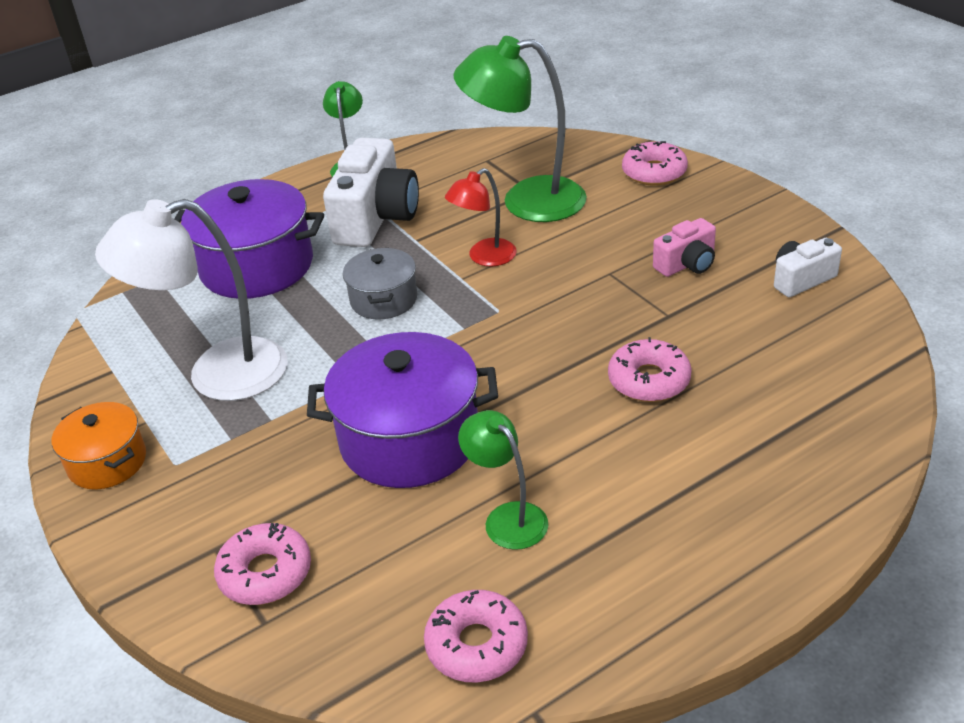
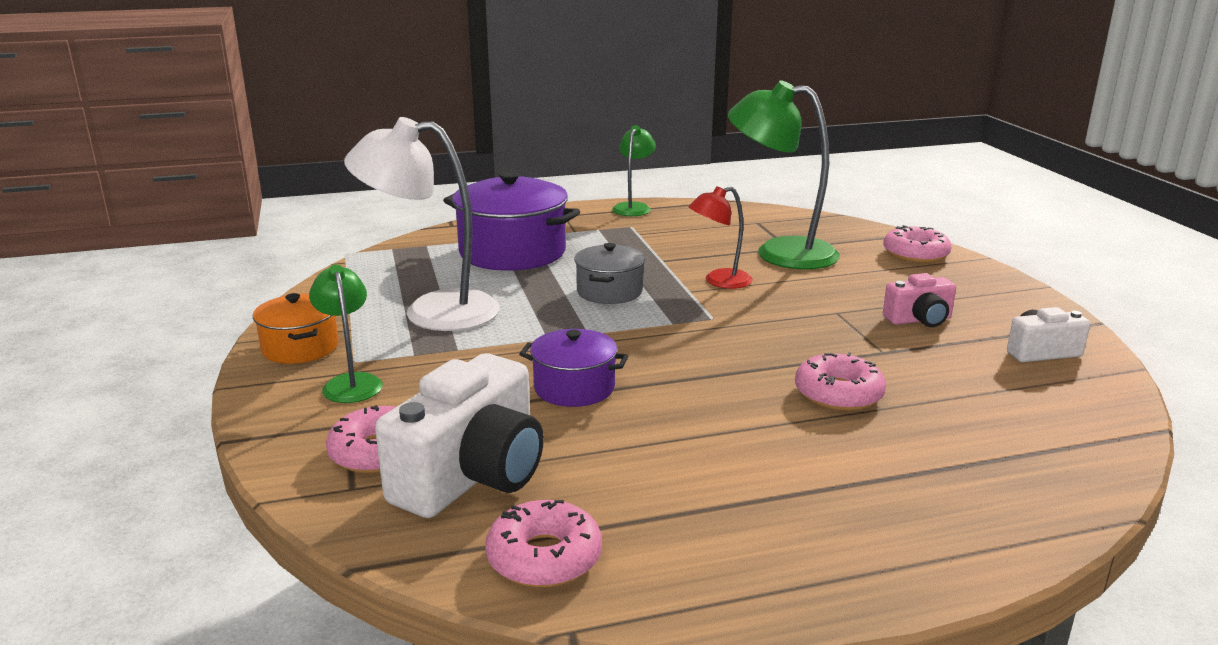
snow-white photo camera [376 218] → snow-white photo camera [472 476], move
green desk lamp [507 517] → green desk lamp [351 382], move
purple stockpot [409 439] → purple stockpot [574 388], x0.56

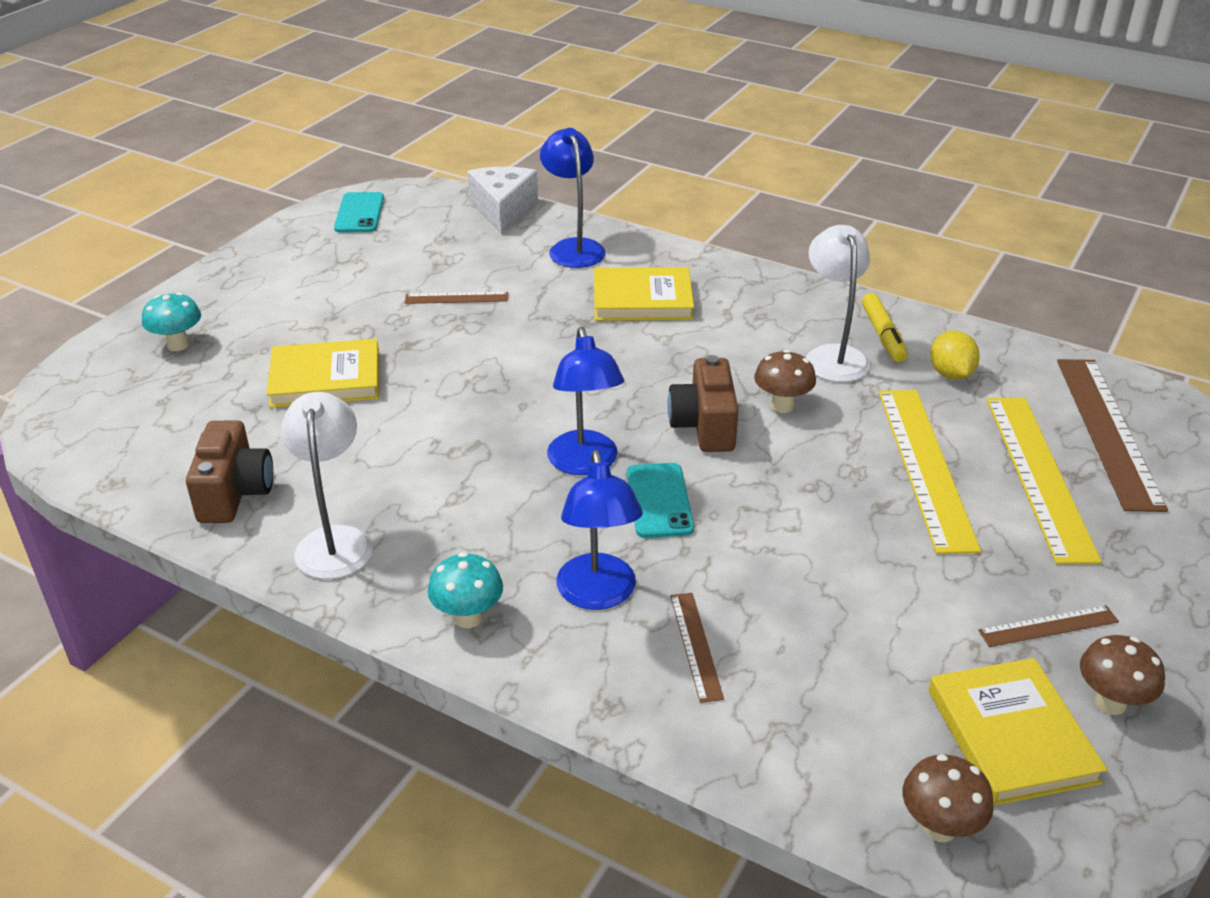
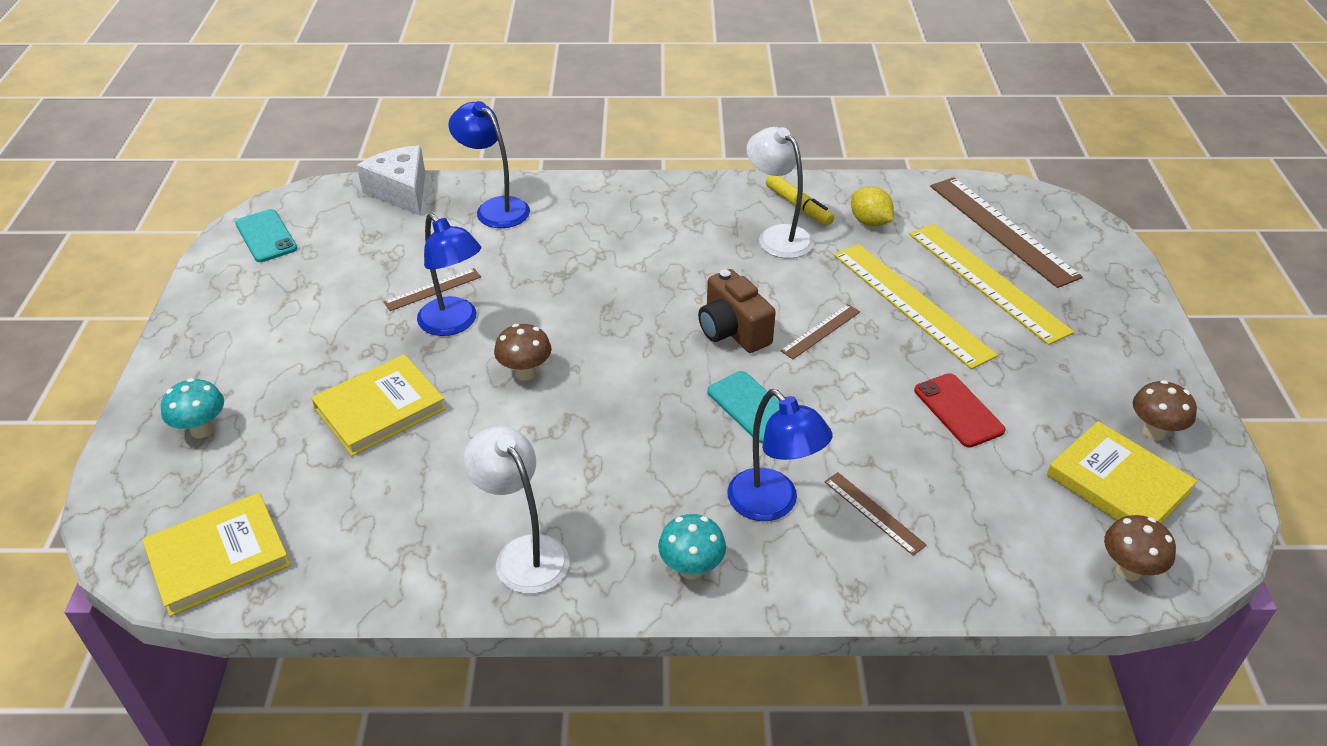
dark brown photo camera [234 493] → -
- → scarlet smartphone [958 410]
royal blue desk lamp [585 463] → royal blue desk lamp [454 324], move
bright yellow book [642 299] → bright yellow book [219 557], move
dark brown fungus [782 406] → dark brown fungus [525 373], move
dark brown measuring stick [1048 626] → dark brown measuring stick [820 331], move

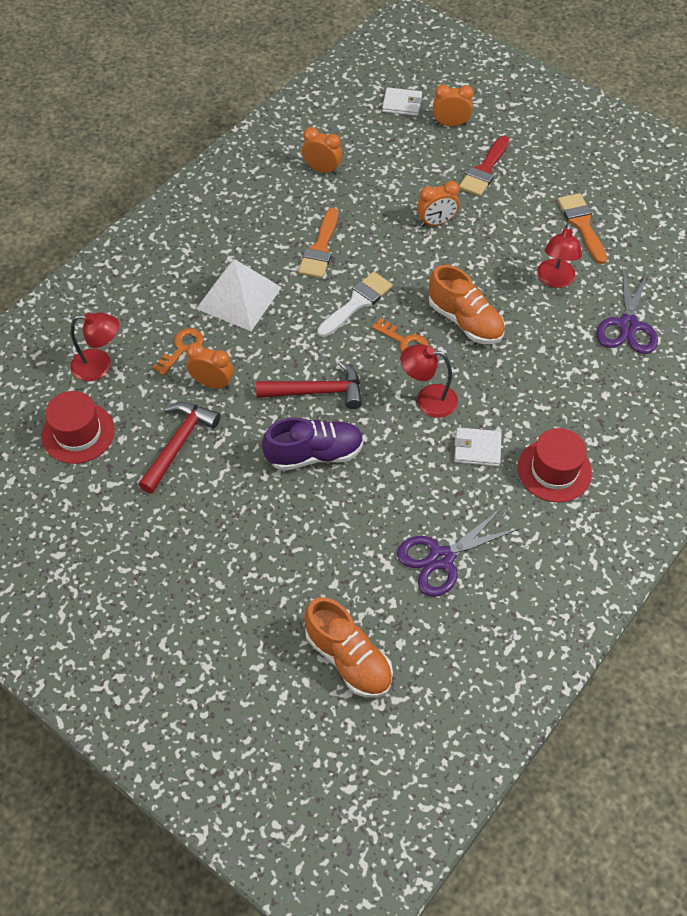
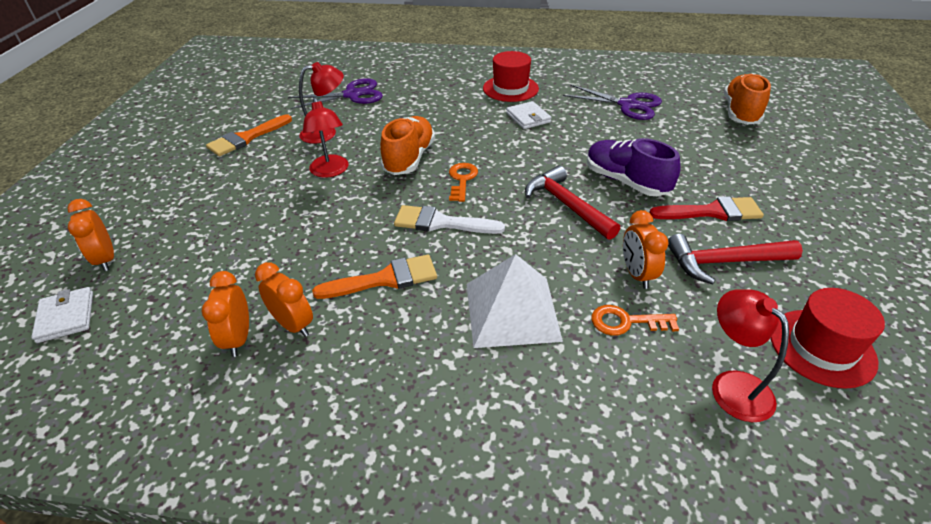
scarlet desk lamp [427 399] → scarlet desk lamp [330 171], move
orange-coloured clock [436 222] → orange-coloured clock [293 325], move
scarlet paint brush [484 170] → scarlet paint brush [712 212], move

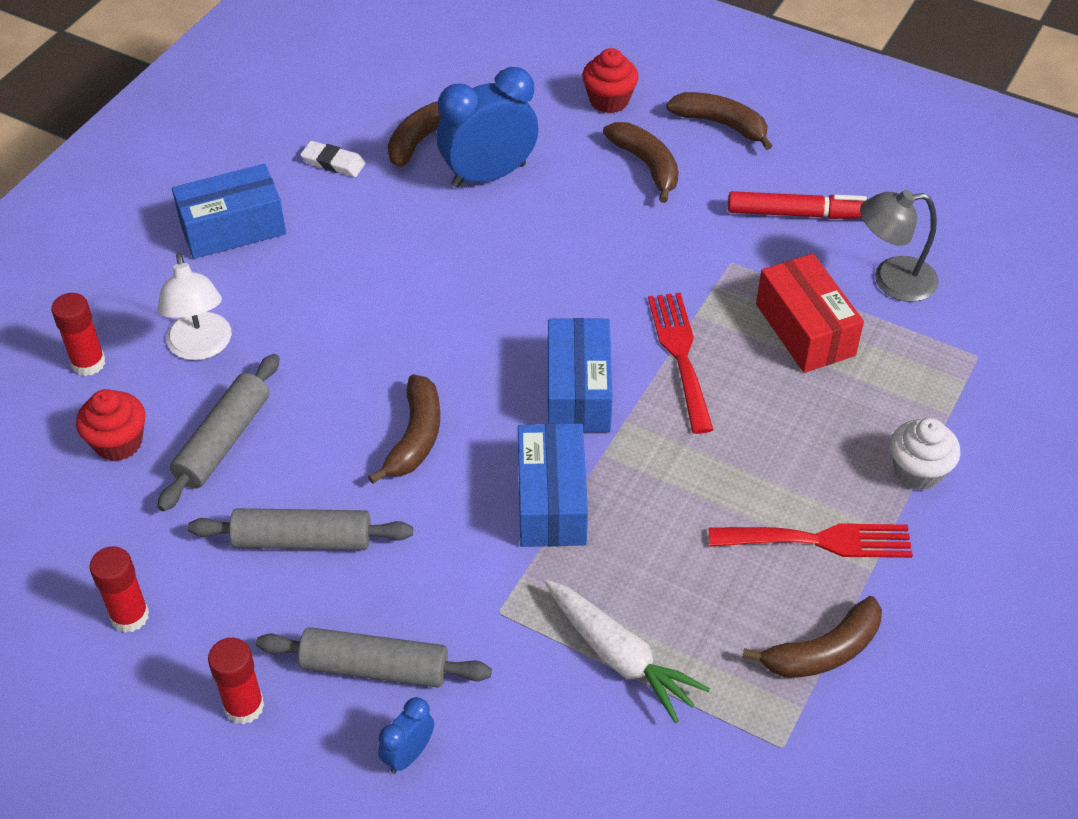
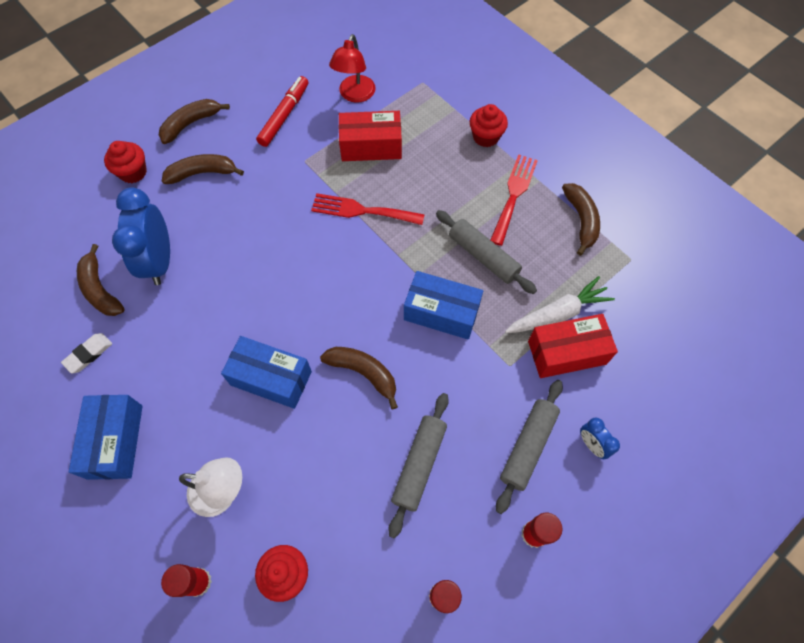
- → scarlet box [566 352]
gray dough roller [223 441] → gray dough roller [483 256], move
royal blue box [578 392] → royal blue box [271 378], move
gray desk lamp [892 280] → scarlet desk lamp [355 95]
snow-white muffin [918 471] → scarlet muffin [485 137]

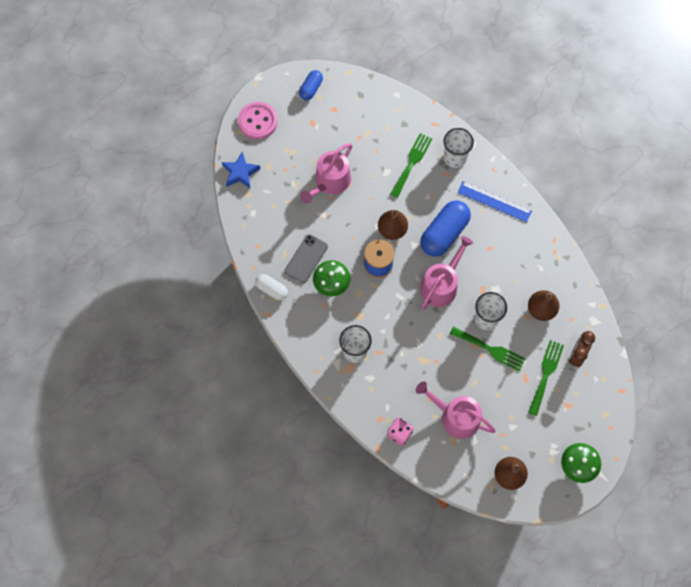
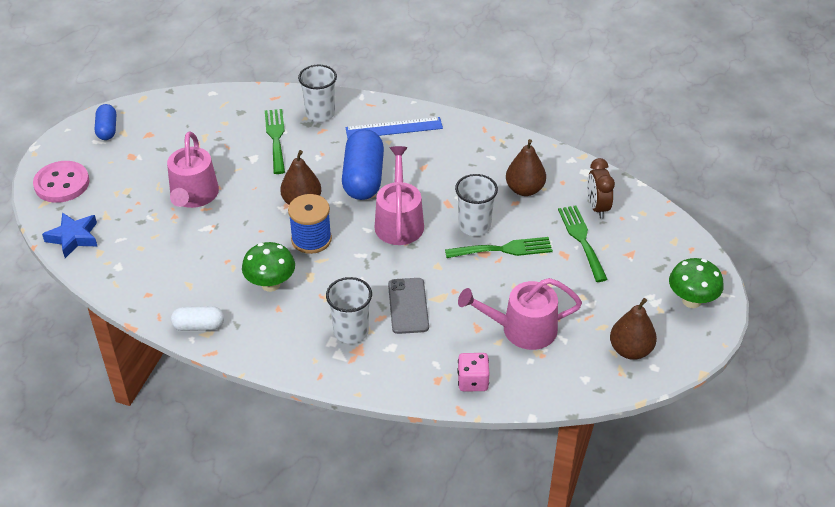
gray smartphone [306 258] → gray smartphone [408 306], move

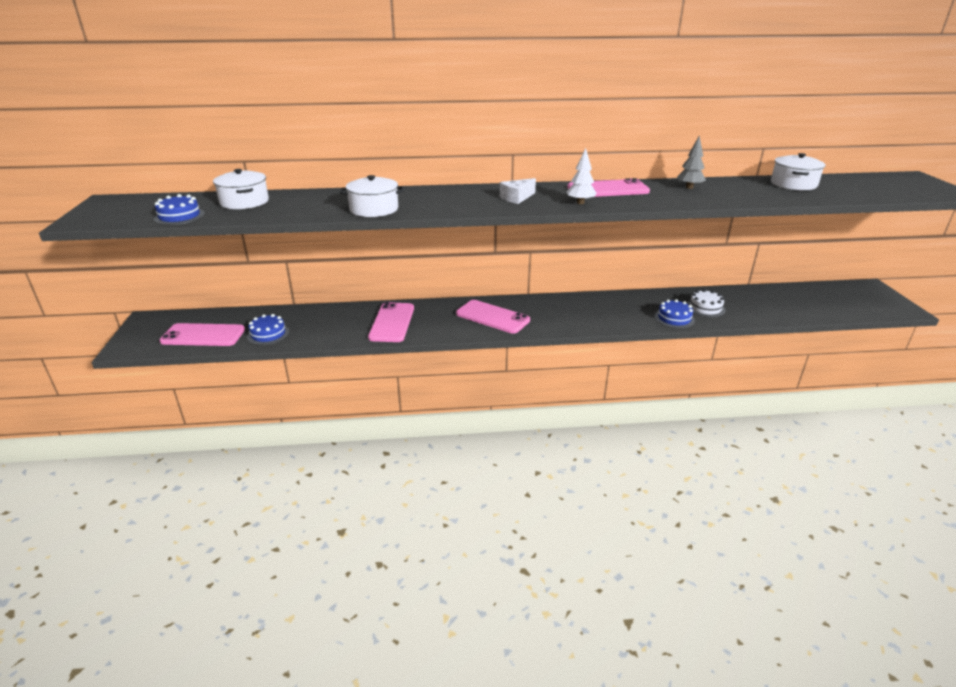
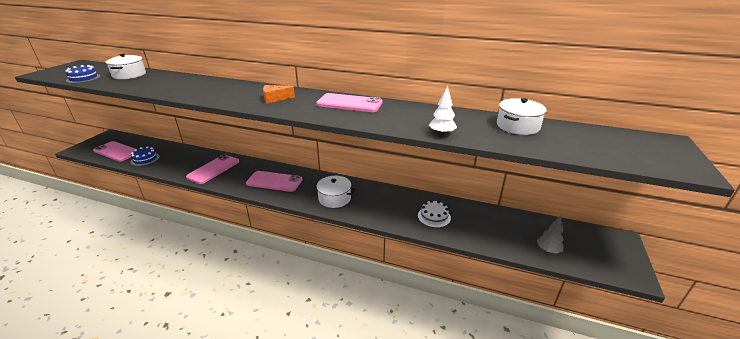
royal blue layer cake [674 318] → -
snow-white stockpot [374 209] → snow-white stockpot [334 198], move
snow-white toy tree [580 203] → snow-white toy tree [441 133], move
gray toy tree [689 187] → gray toy tree [548 250], move
snow-white cheese wedge [517 198] → orange-coloured cheese wedge [275 99]
rosy smartphone [492 317] → rosy smartphone [274 181], 45 degrees counterclockwise

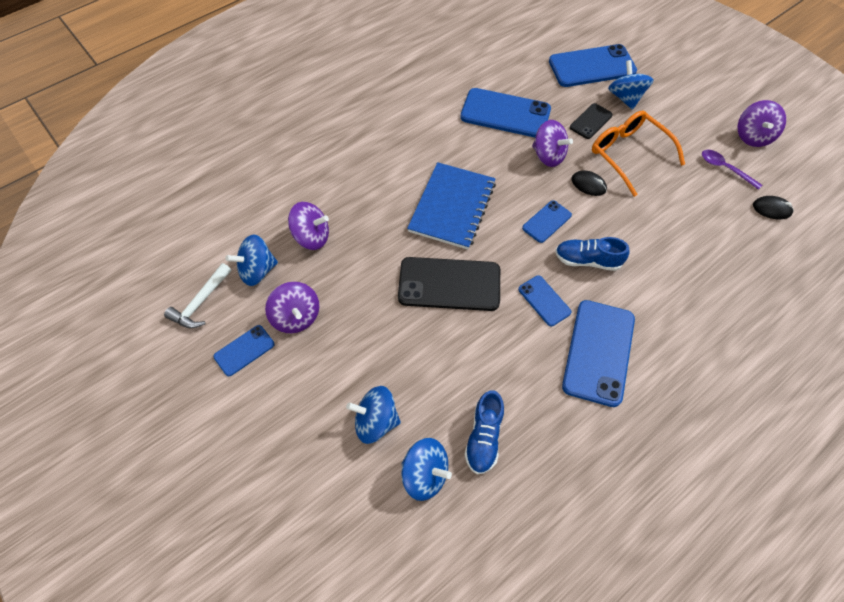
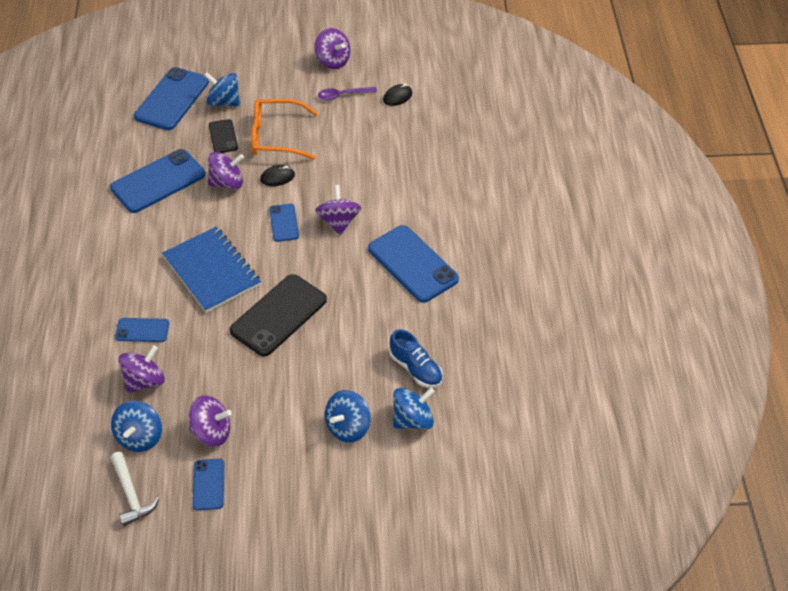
royal blue smartphone [544 301] → royal blue smartphone [142 330], move
royal blue shoe [587 260] → purple spinning top [338 222]

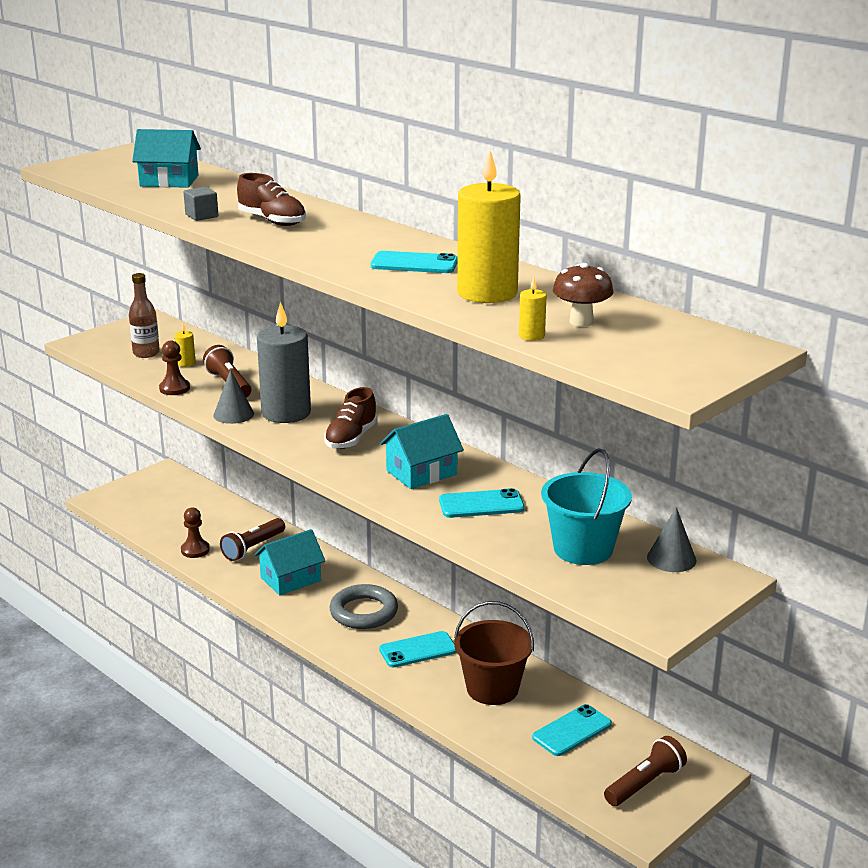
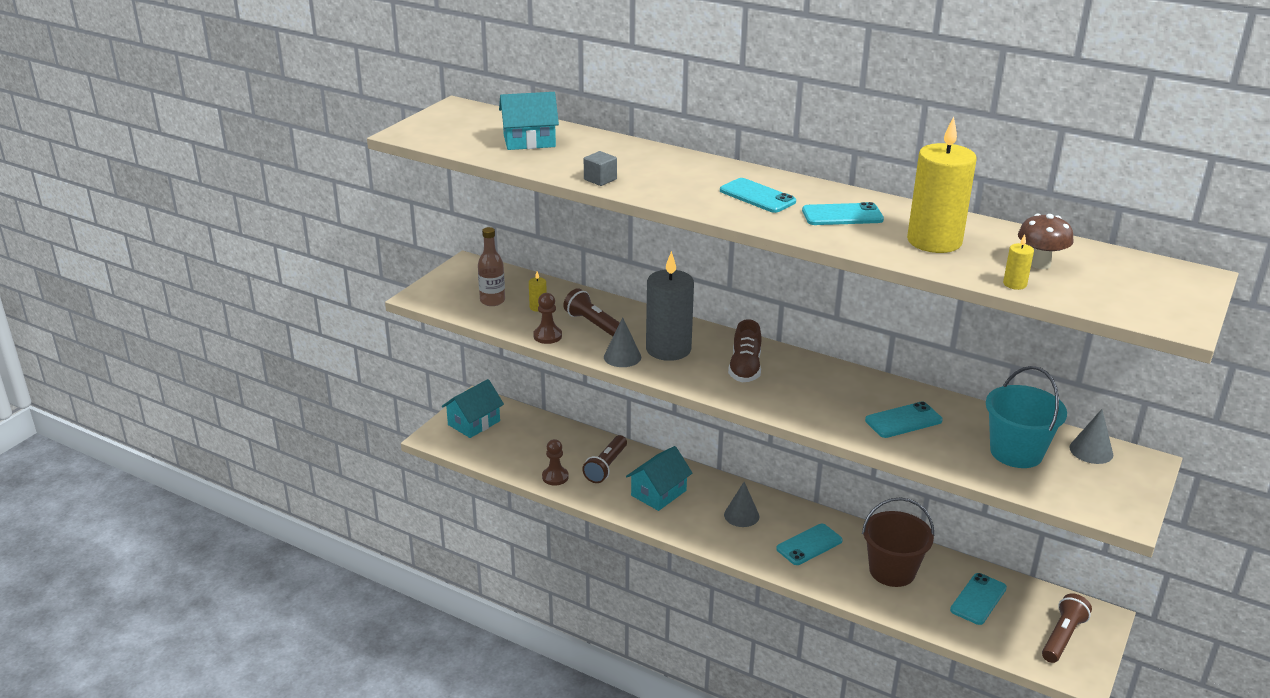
dark brown shoe [272 221] → -
- → teal smartphone [757 196]
teal toy house [421 473] → teal toy house [474 423], move
gray ring [364 612] → gray solid cone [741 515]

